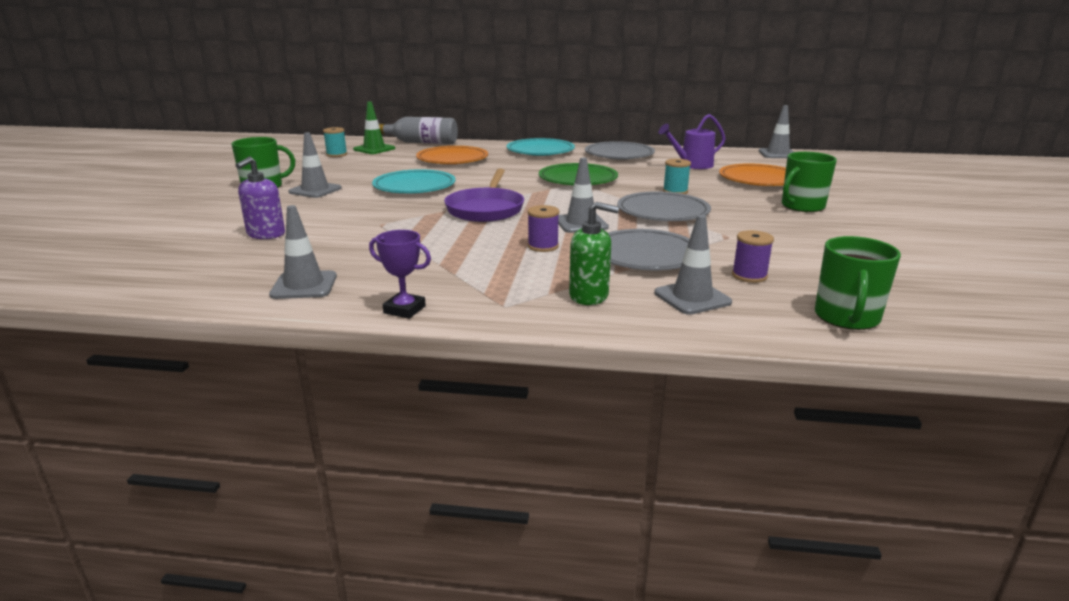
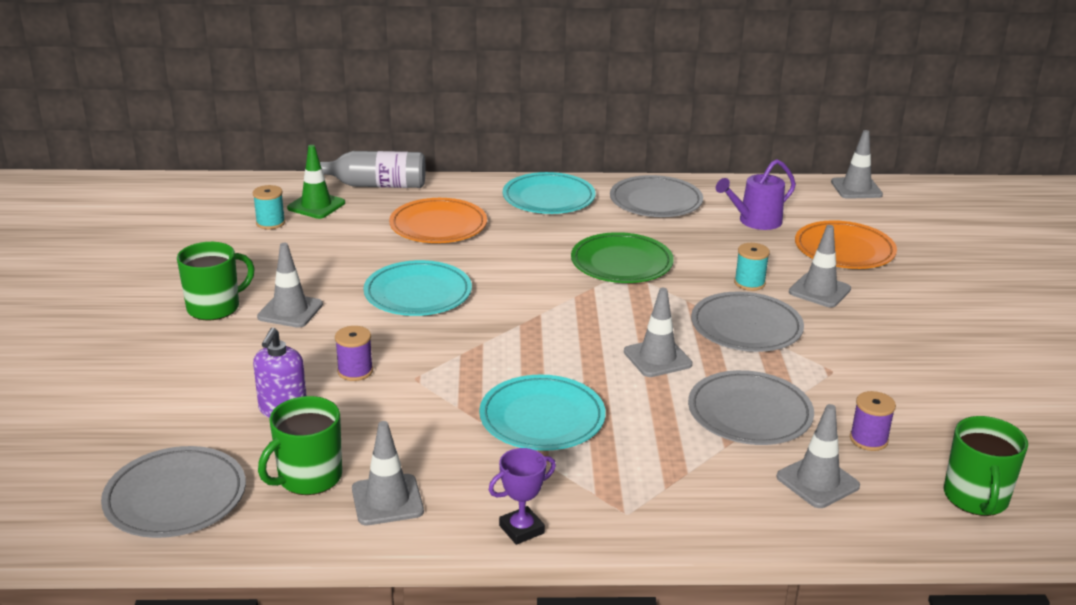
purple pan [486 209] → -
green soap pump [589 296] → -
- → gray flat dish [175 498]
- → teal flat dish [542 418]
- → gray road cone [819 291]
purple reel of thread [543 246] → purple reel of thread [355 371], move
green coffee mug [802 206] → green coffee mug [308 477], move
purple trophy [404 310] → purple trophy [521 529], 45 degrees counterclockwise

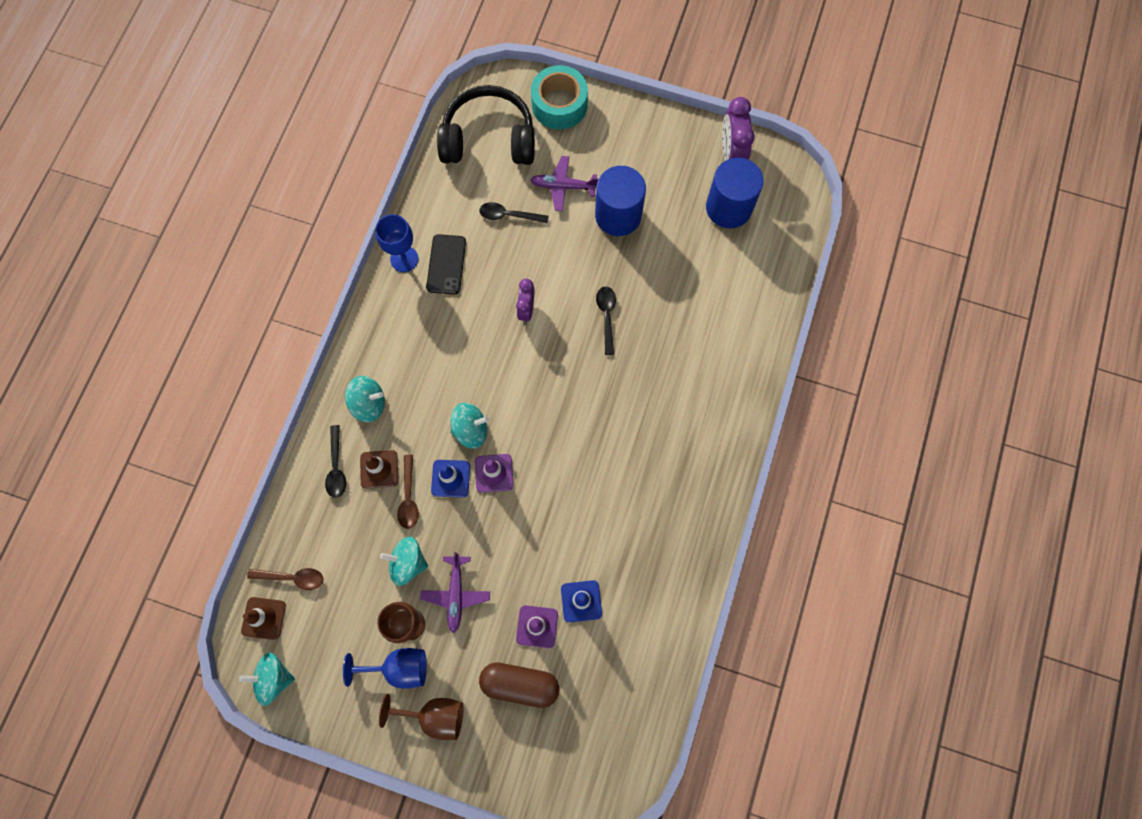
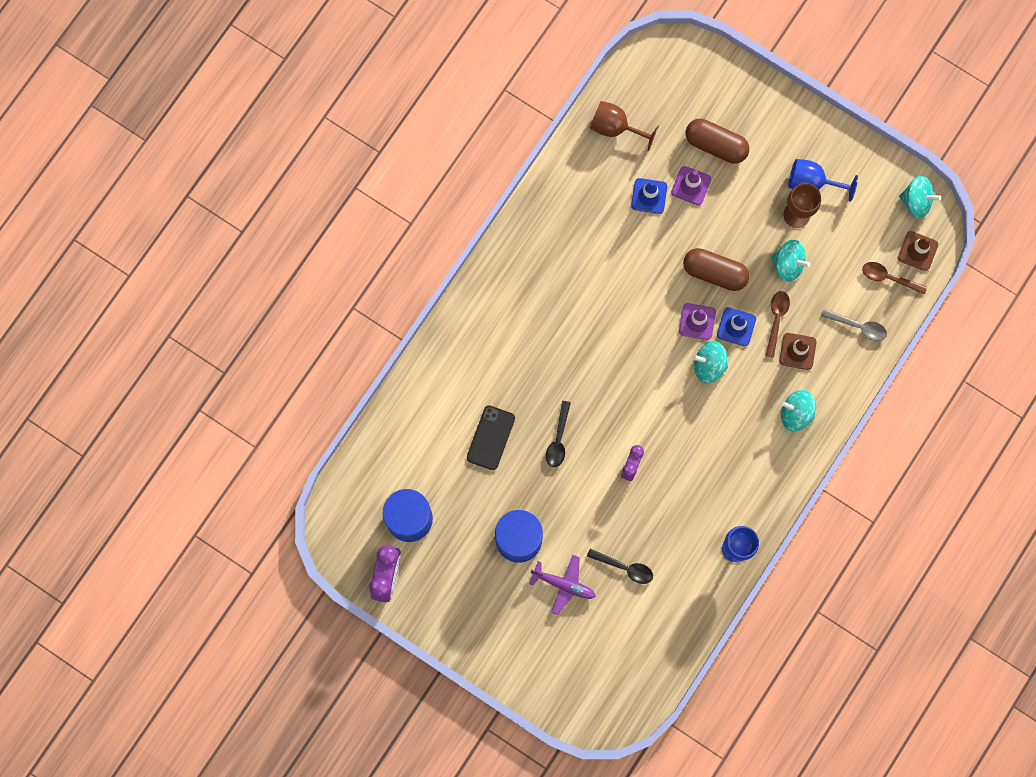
jet-black spoon [336 467] → -
purple plane [456 594] → -
jet-black headphones [489 139] → -
teal roll of tape [559 104] → -
- → dark brown capsule [714 273]
- → gray spoon [858 326]
dark brown chalice [435 715] → dark brown chalice [615 127], move
jet-black smartphone [446 264] → jet-black smartphone [491 438], move

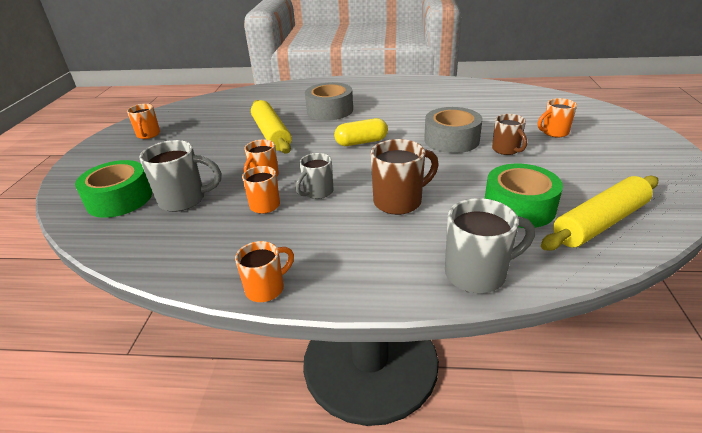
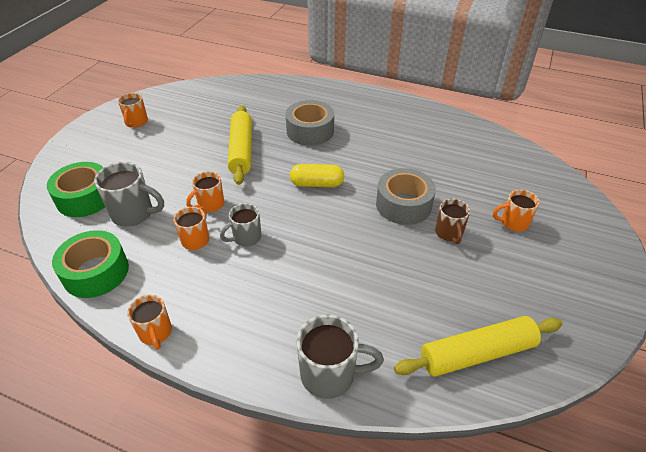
dark brown coffee mug [399 201] → -
green roll of tape [519 207] → green roll of tape [96 272], move
orange-coloured coffee mug [266 288] → orange-coloured coffee mug [156 333], 90 degrees clockwise

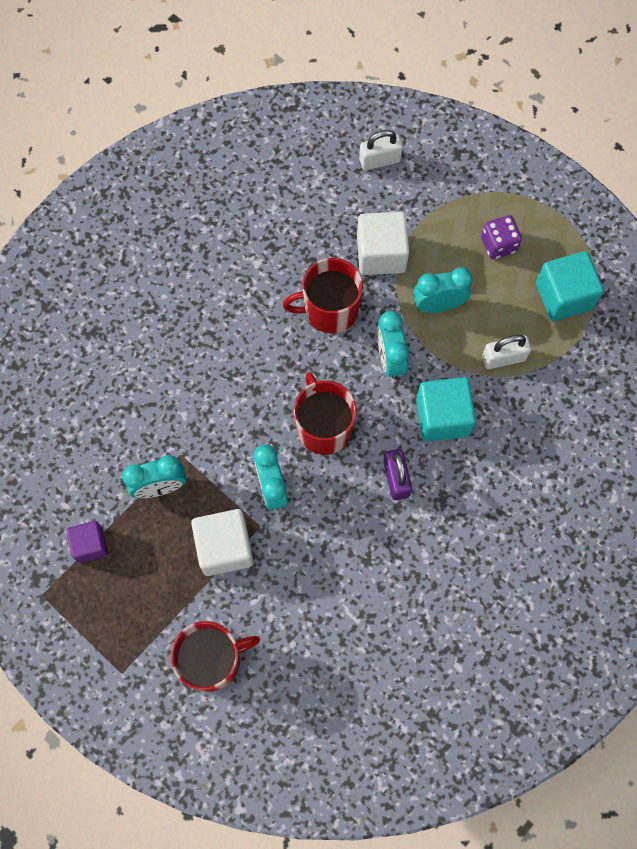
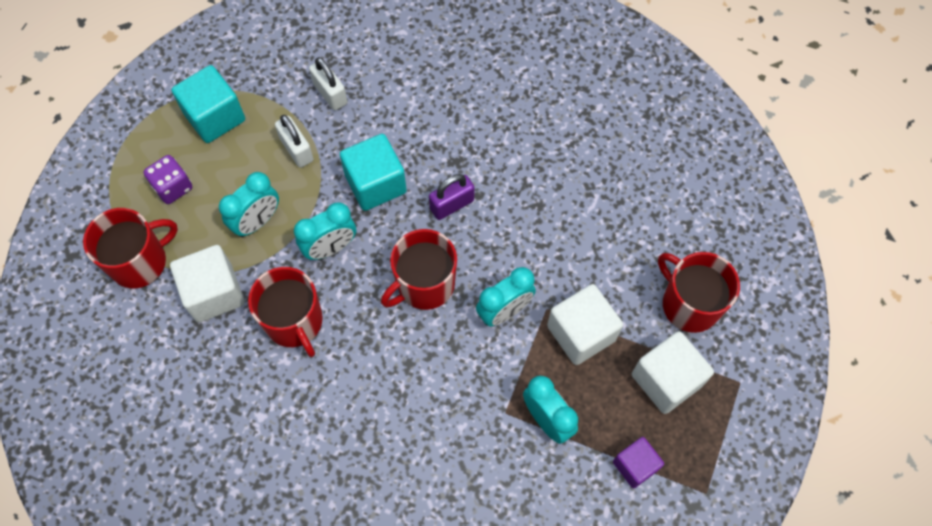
- → scarlet coffee mug [140 262]
- → snow-white block [666 380]
snow-white padlock [379 160] → snow-white padlock [330 94], move
teal clock [438 305] → teal clock [257 222], 105 degrees counterclockwise

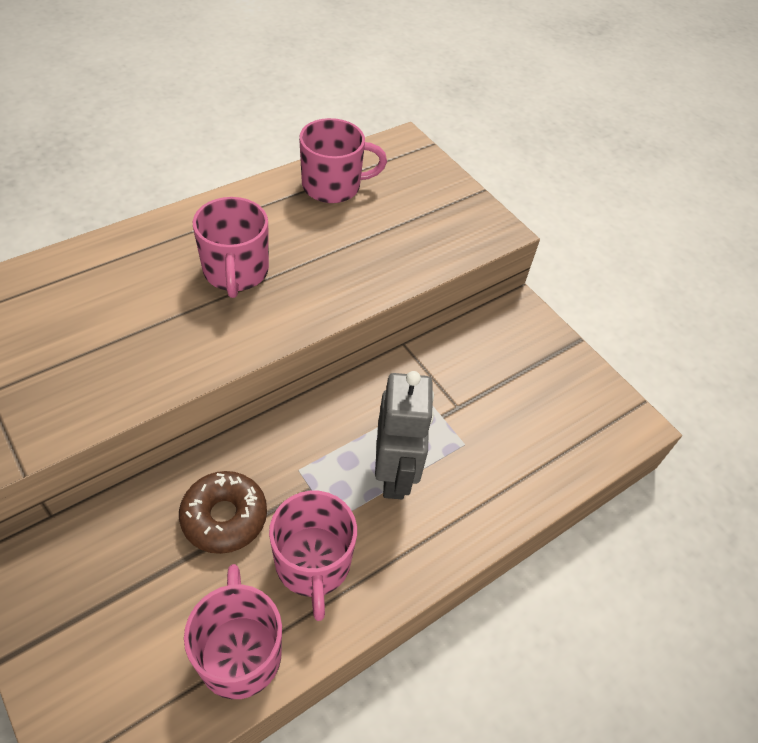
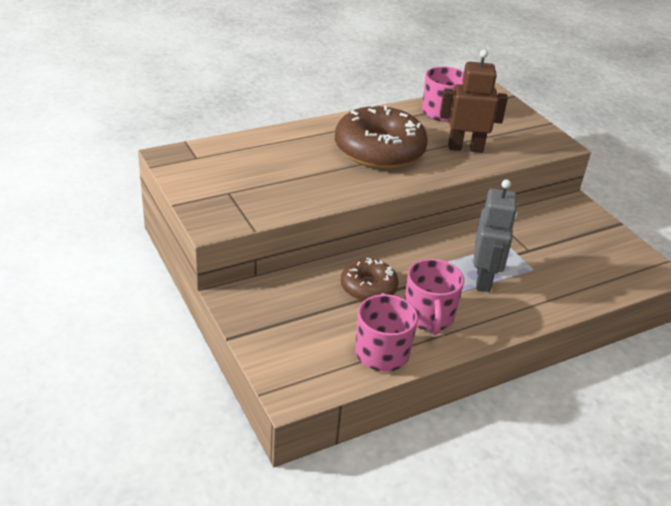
- → dark brown robot figure [465 148]
rosy coffee mug [236 272] → dark brown doughnut [379 150]

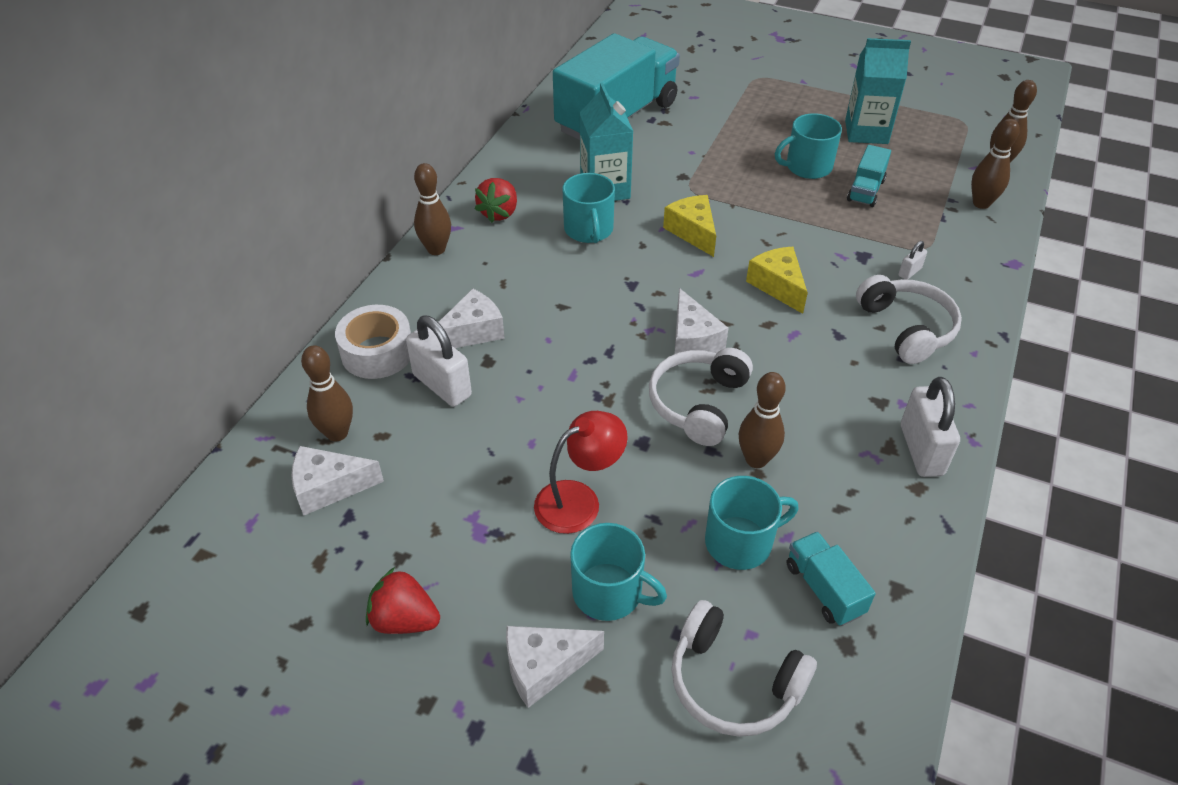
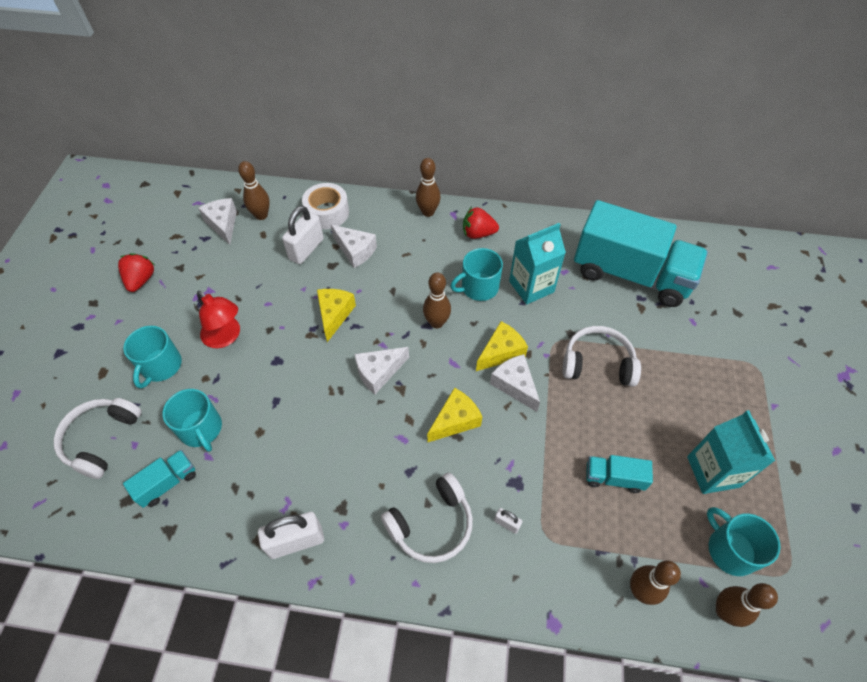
- → bright yellow cheese wedge [334 315]
snow-white cheese wedge [544 667] → snow-white cheese wedge [515 385], move
snow-white headphones [698 403] → snow-white headphones [597 363], move
dark brown bowling pin [756 459] → dark brown bowling pin [436 323], move
teal coffee mug [807 167] → teal coffee mug [730 549], move

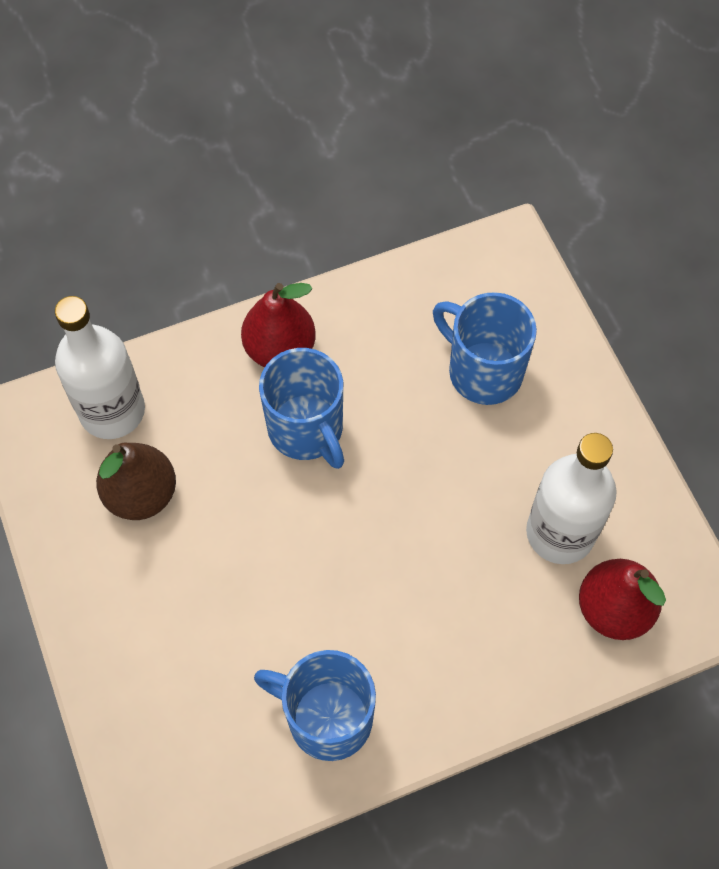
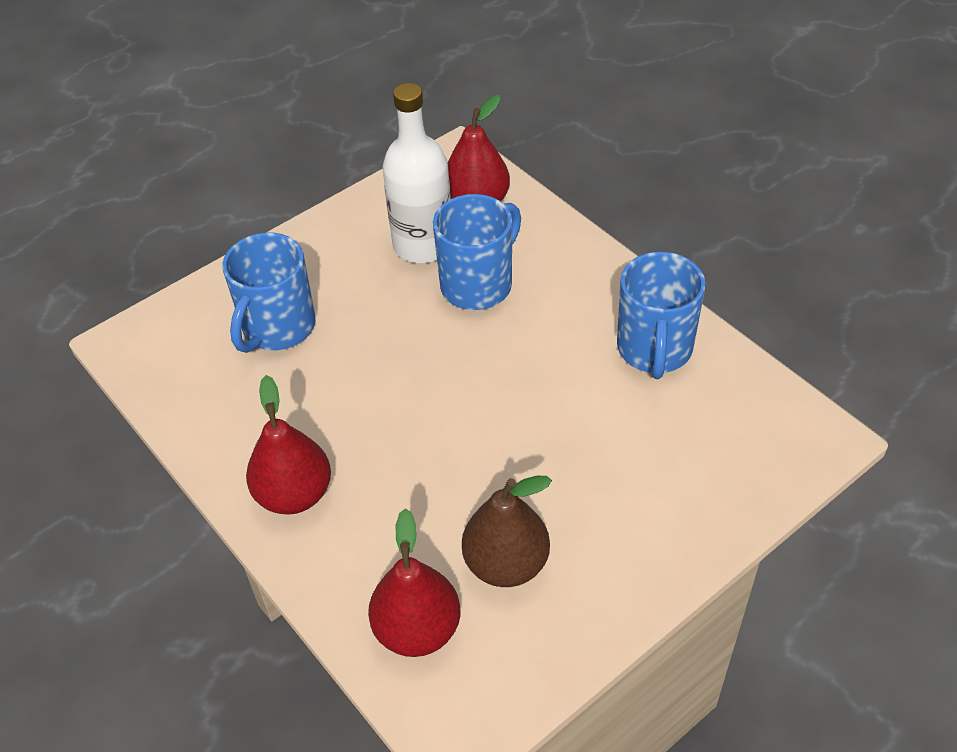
royal blue coffee mug [306 430] → royal blue coffee mug [478 284], move
snow-white drink bottle [112 411] → scarlet pear [417 629]

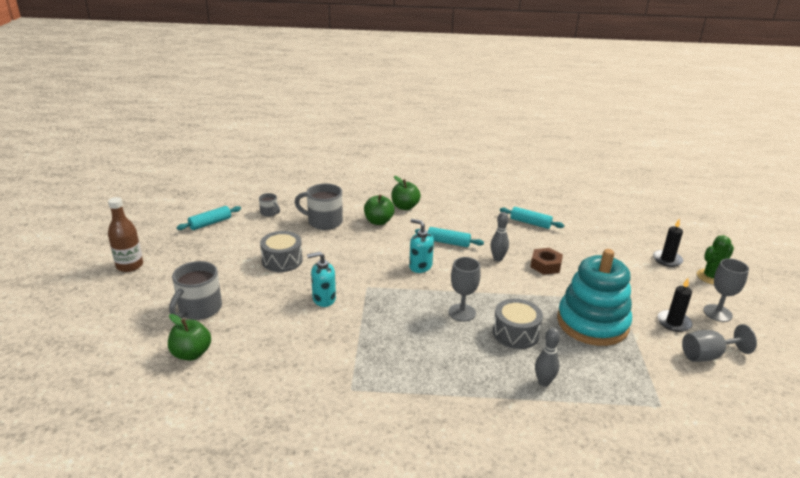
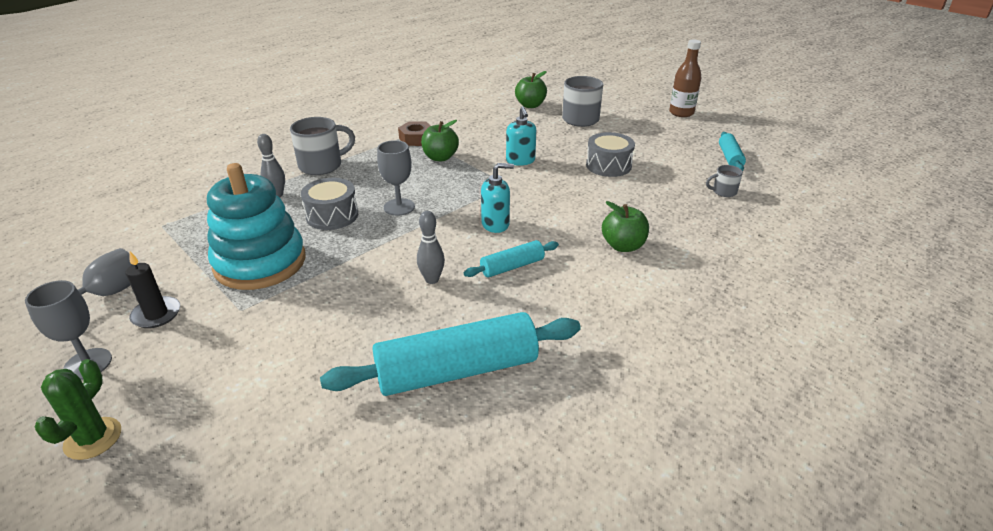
jet-black pillar candle [667 260] → -
gray coffee mug [324 222] → gray coffee mug [322 165], move
green apple [405 207] → green apple [440 157], move
dark brown hex nut [545 265] → dark brown hex nut [416 139], move
teal soap pump [323 299] → teal soap pump [520 161], 135 degrees clockwise
teal dough roller [530 223] → teal dough roller [457 370], x2.01

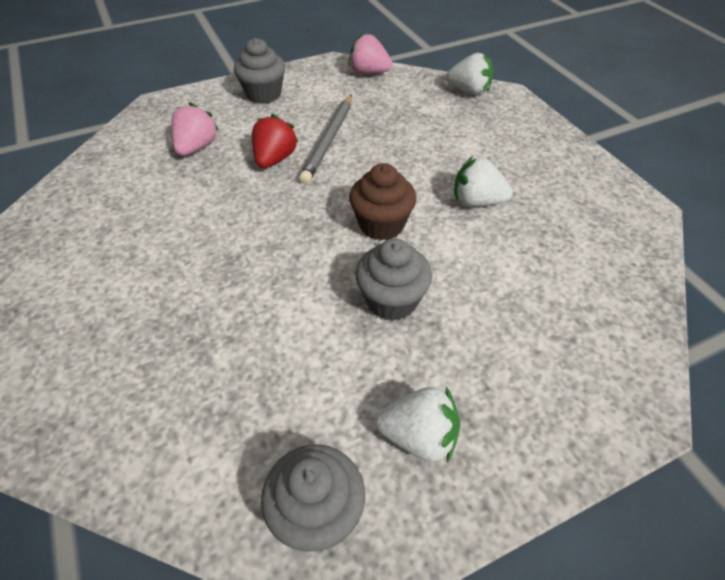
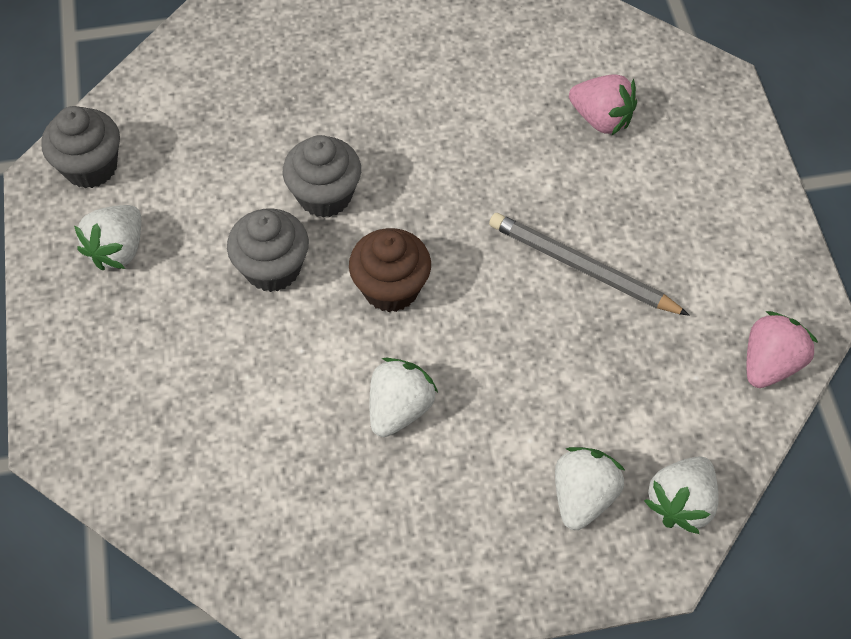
scarlet strawberry [274 159] → -
- → snow-white strawberry [582 496]
gray muffin [263 94] → gray muffin [325 195], move

